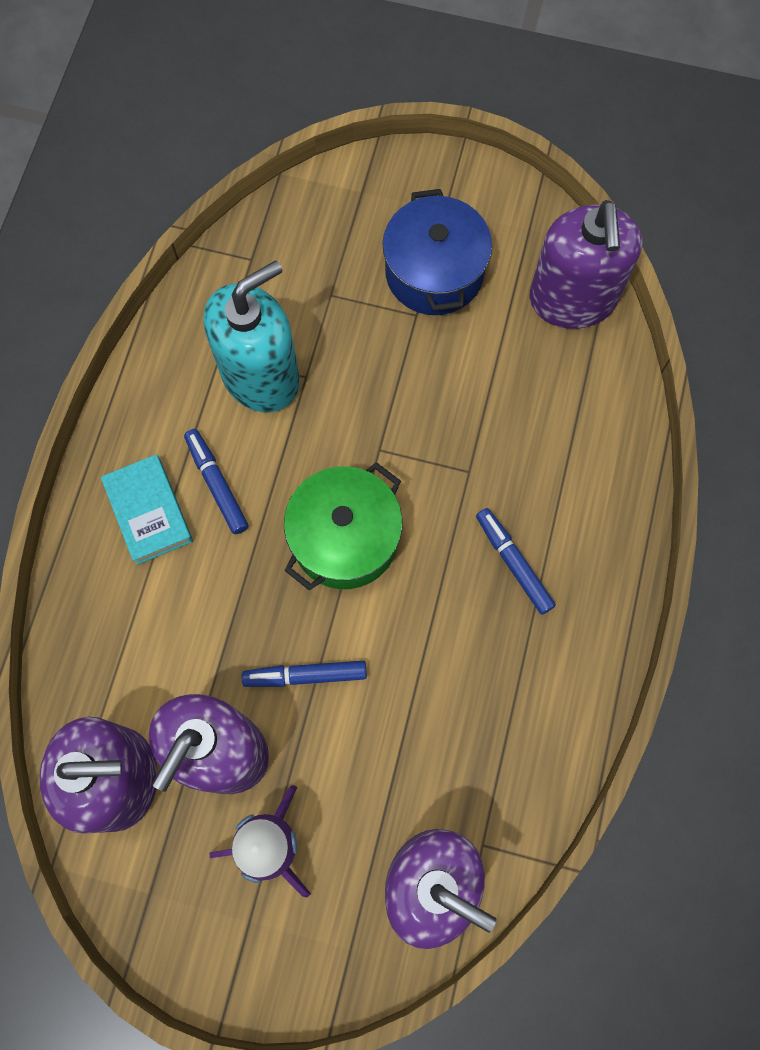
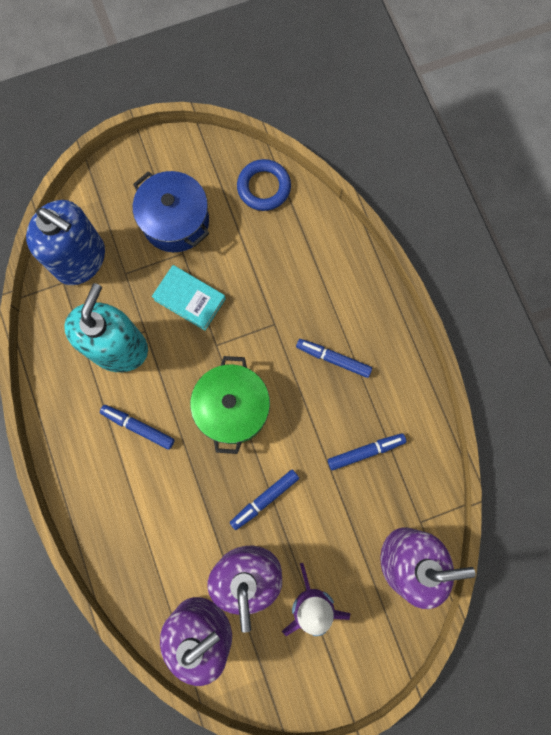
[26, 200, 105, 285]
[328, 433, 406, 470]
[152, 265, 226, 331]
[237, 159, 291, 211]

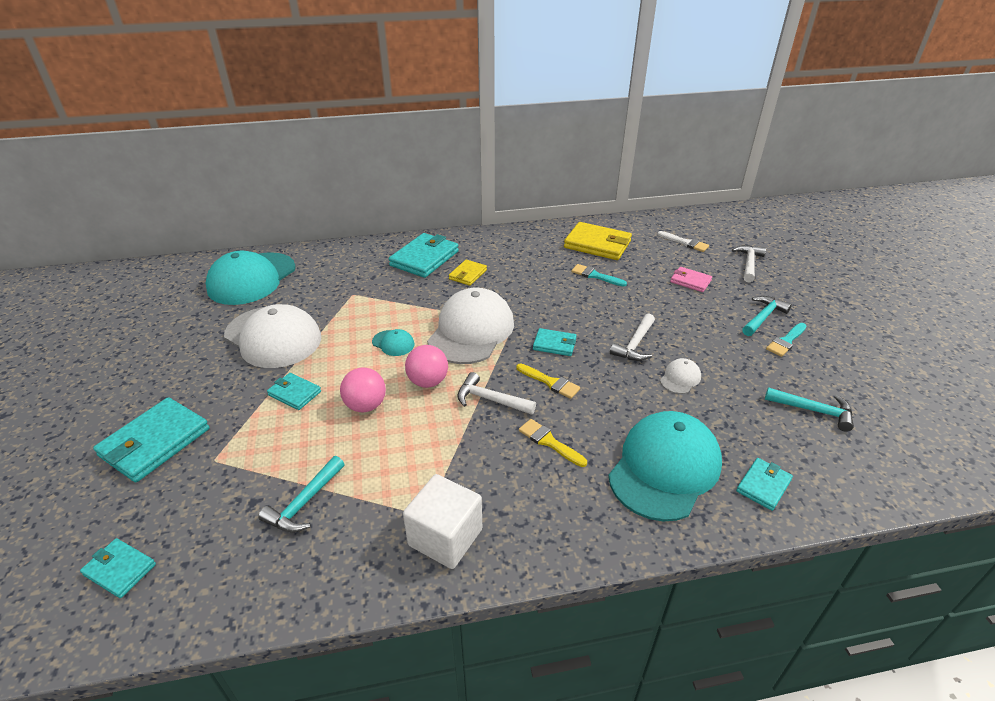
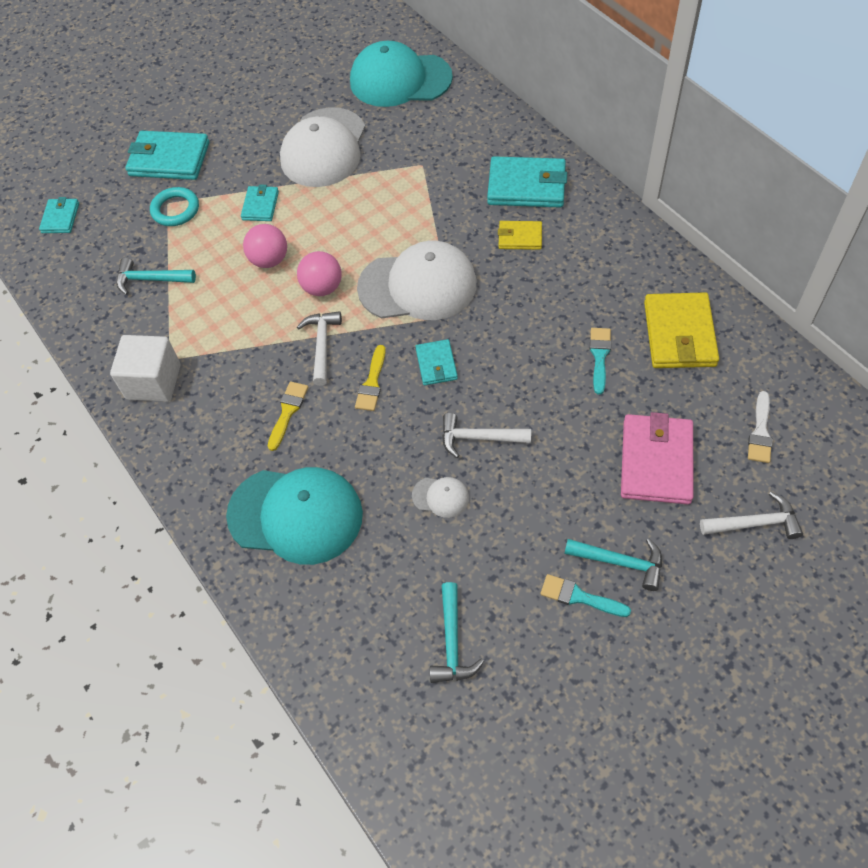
[372, 329, 414, 356] (first image)
[736, 458, 793, 511] (first image)
[150, 187, 199, 226]
[621, 412, 693, 504]

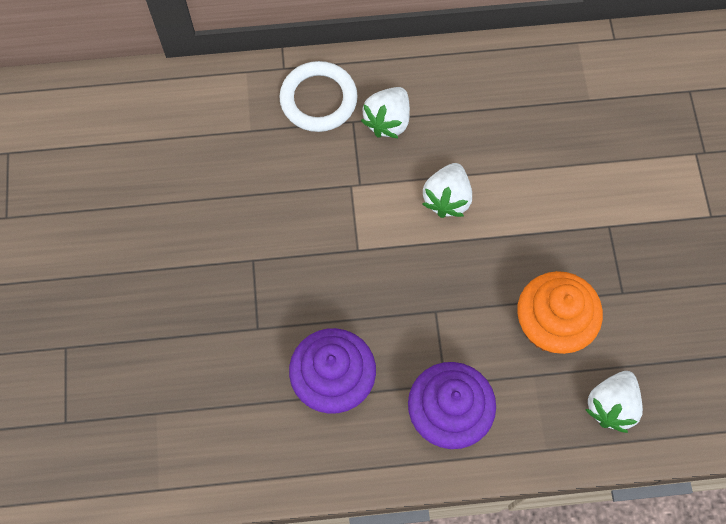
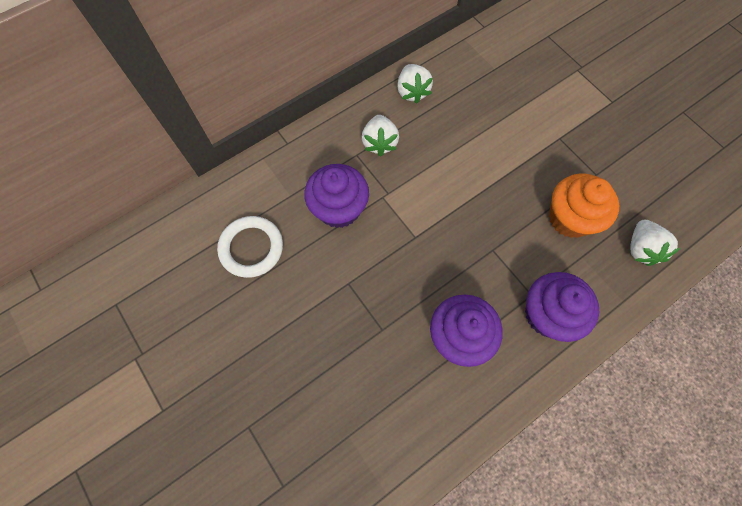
[304, 164, 369, 228]
[217, 216, 283, 278]
[397, 64, 433, 104]

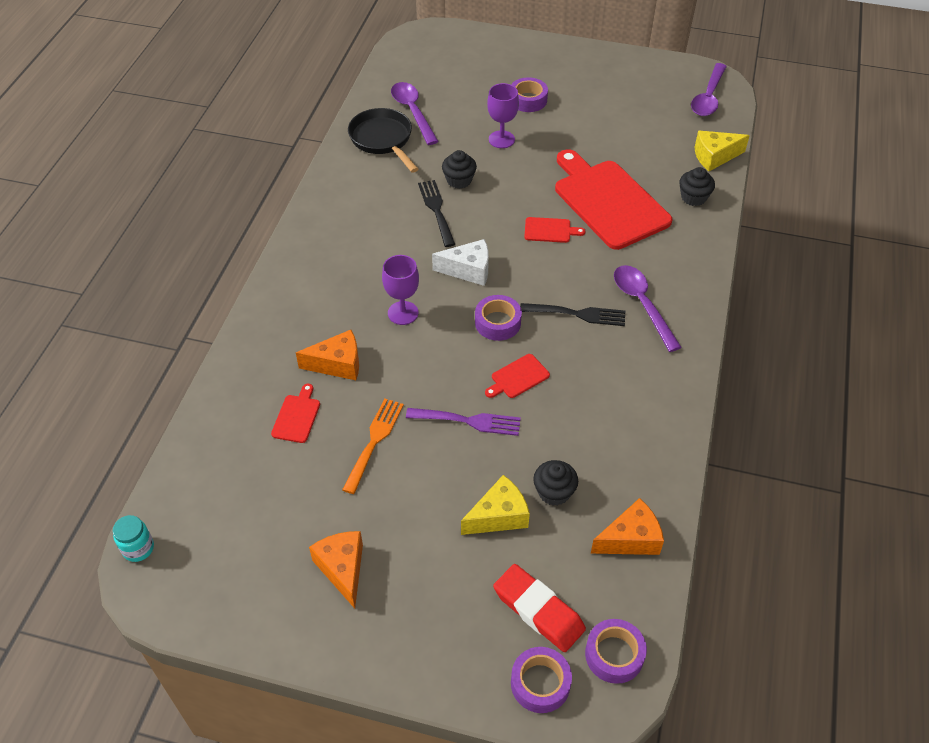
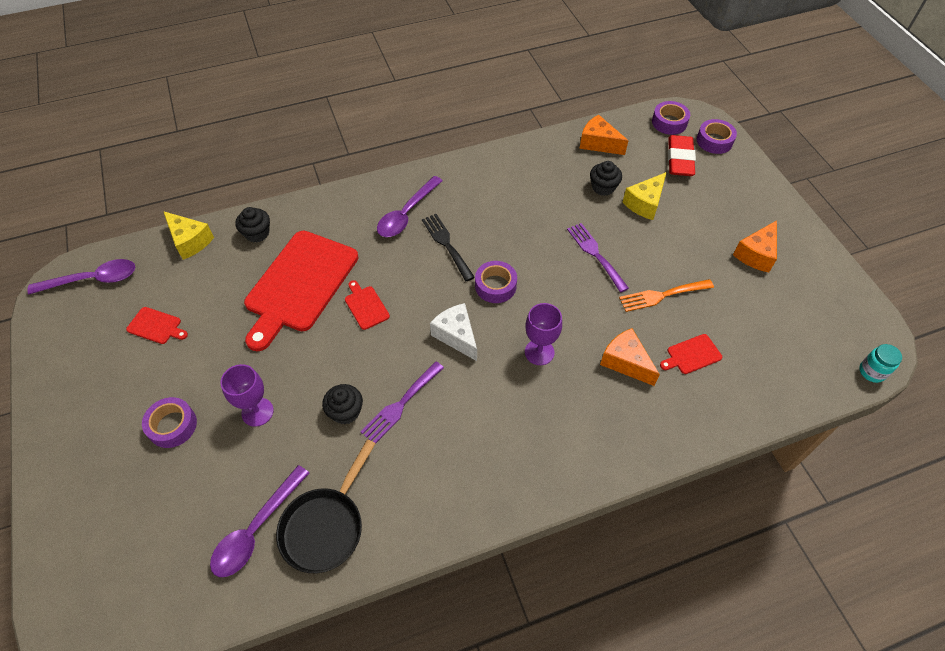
[126, 307, 188, 344]
[361, 361, 444, 443]
[623, 172, 667, 220]

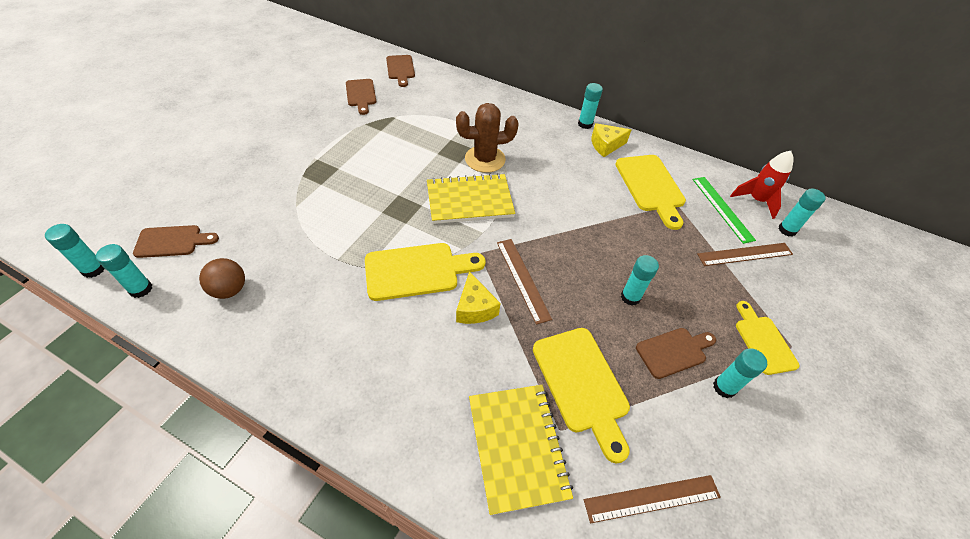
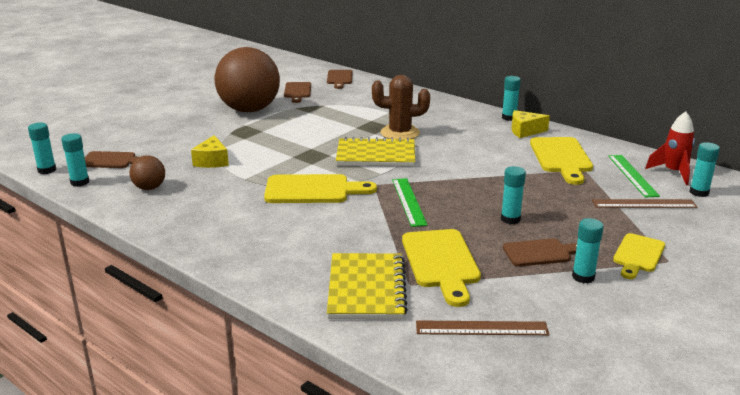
[214, 47, 280, 112]
[191, 135, 229, 168]
[392, 178, 428, 227]
[613, 233, 665, 279]

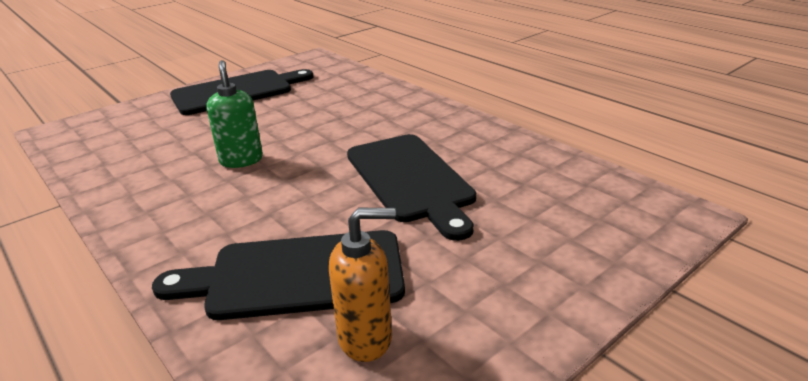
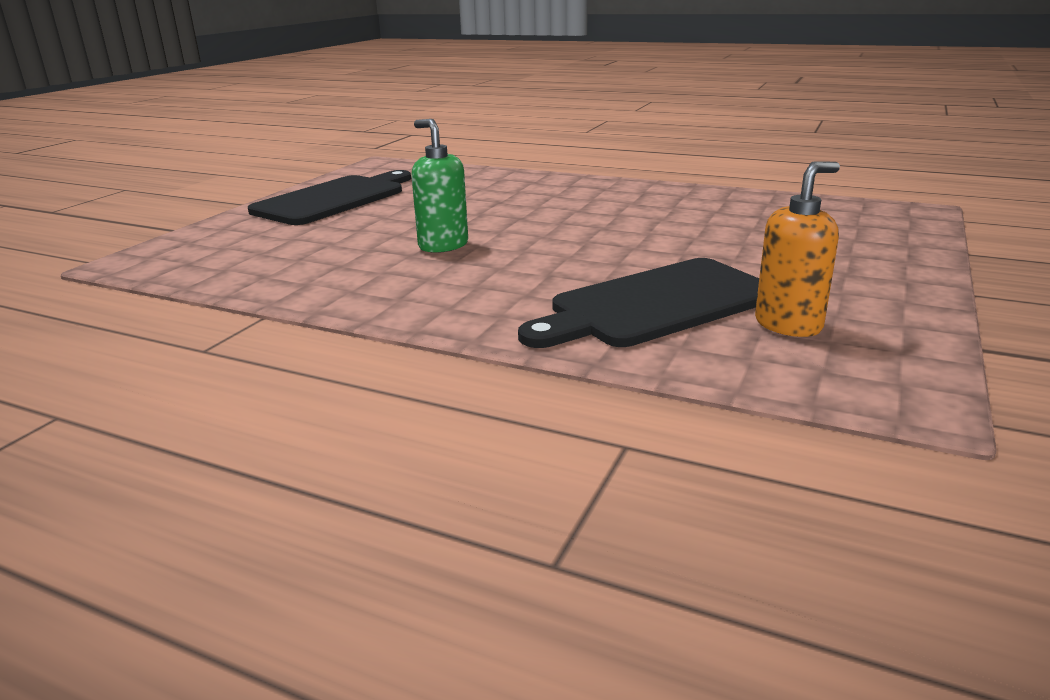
[347, 134, 476, 241] (first image)

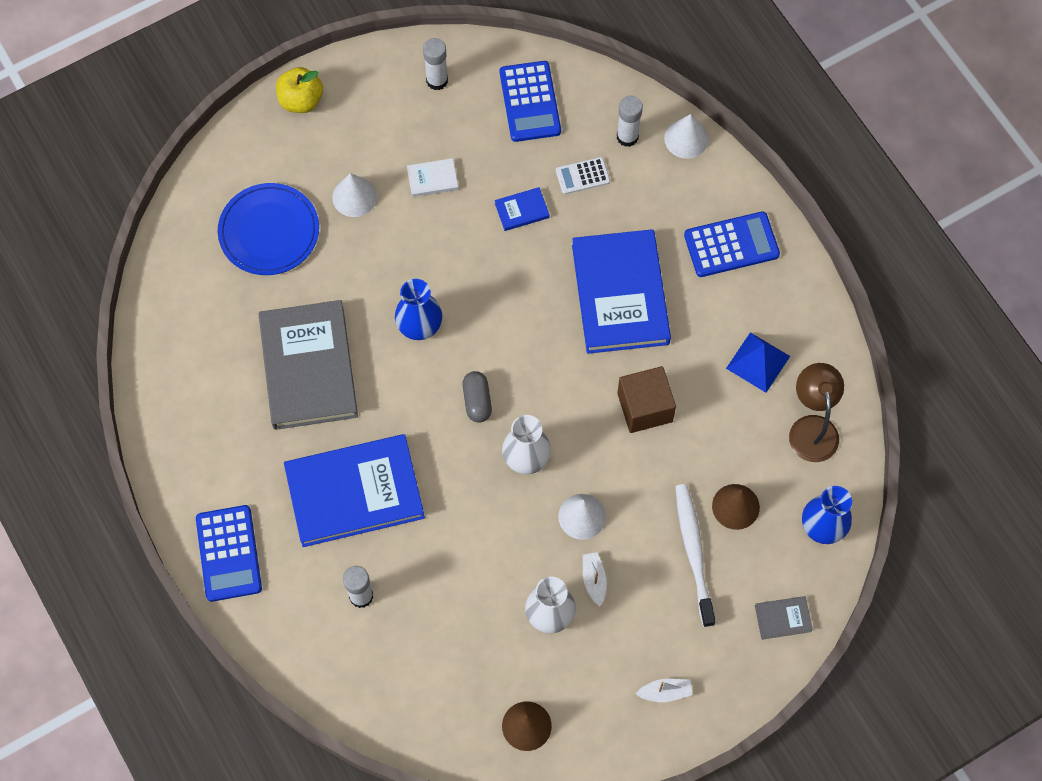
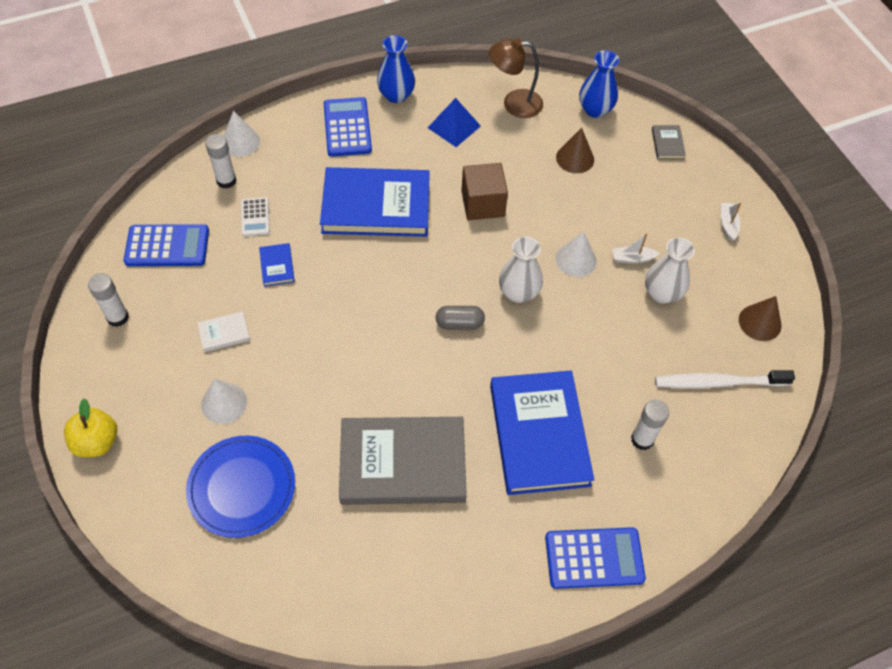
[377, 35, 415, 103]
[655, 370, 795, 388]
[198, 311, 250, 352]

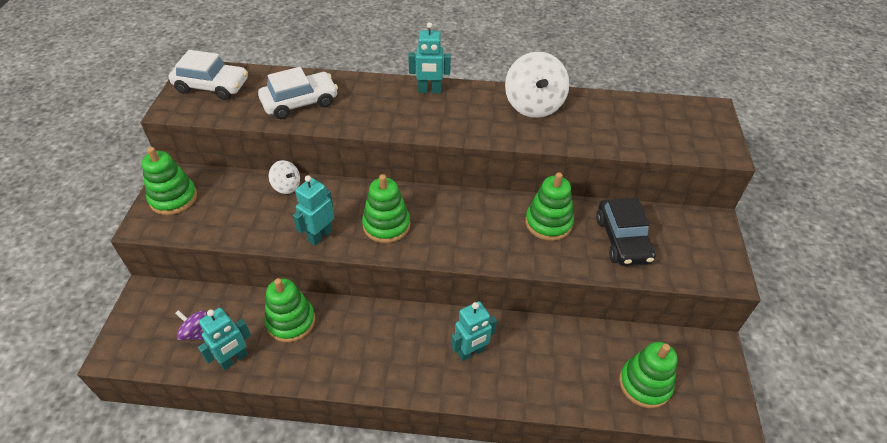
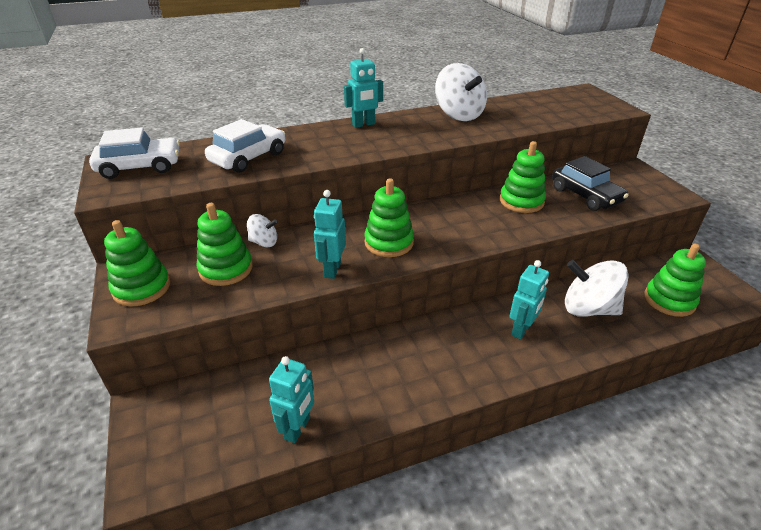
[175, 310, 207, 340] (first image)
[565, 260, 629, 317]
[197, 203, 253, 286]

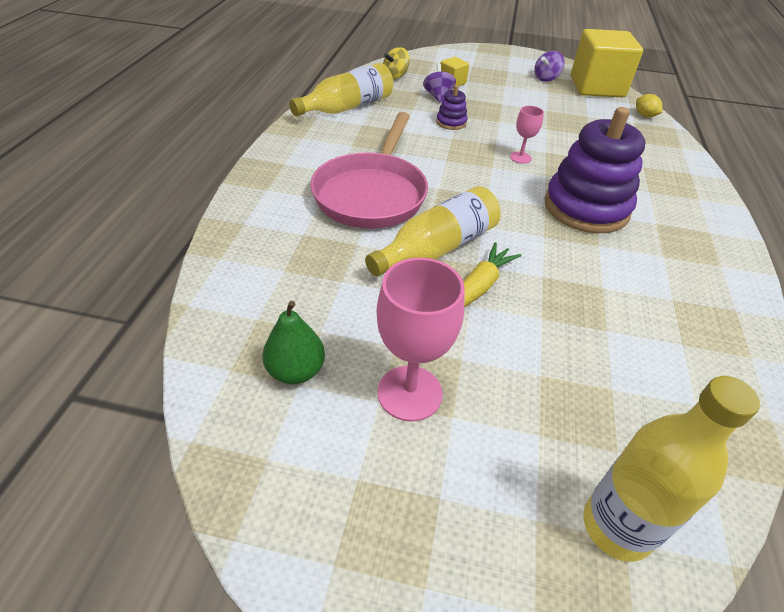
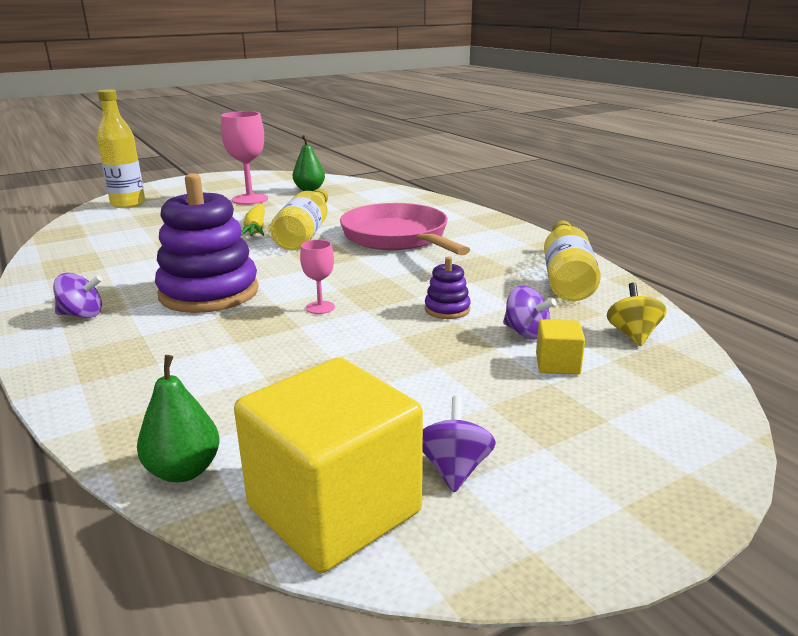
[53, 273, 102, 318]
[137, 355, 220, 482]

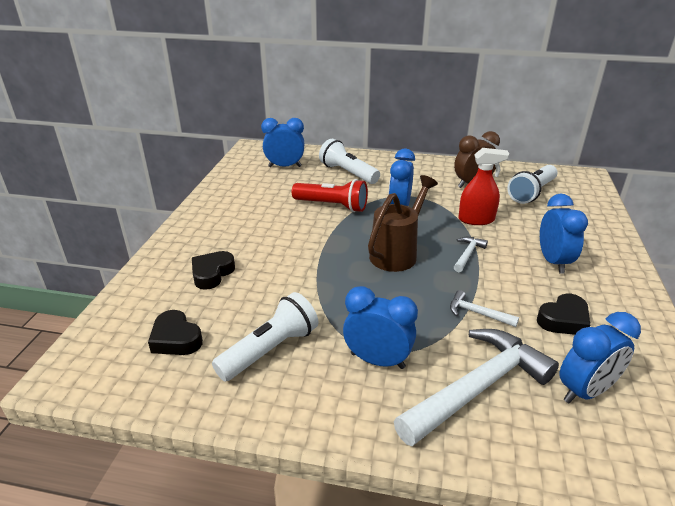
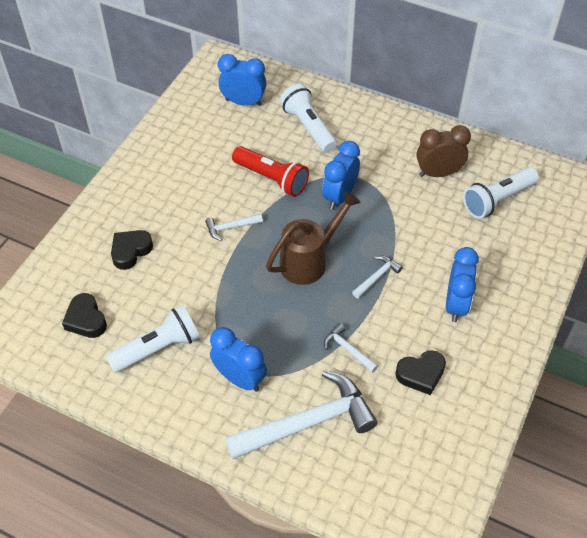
[459, 148, 509, 225] (first image)
[559, 312, 641, 403] (first image)
[205, 214, 263, 241]

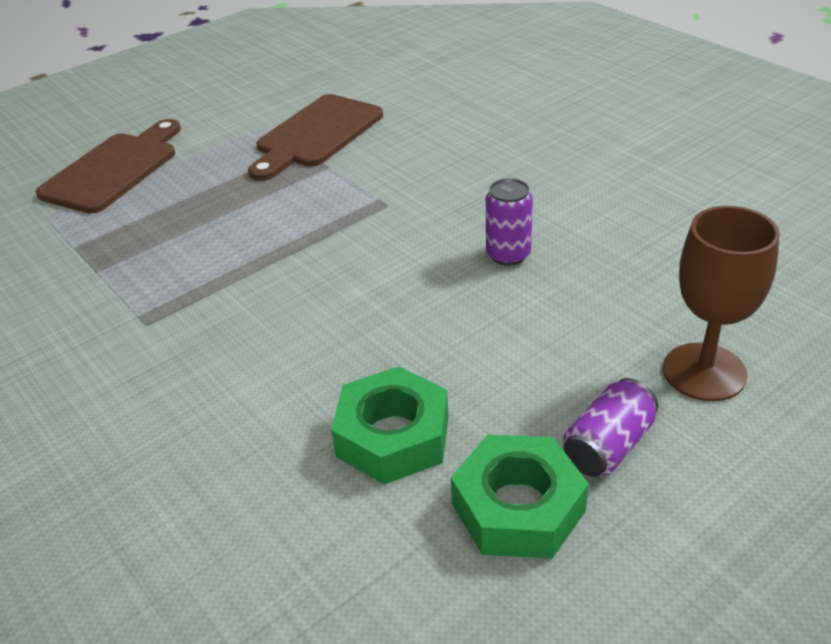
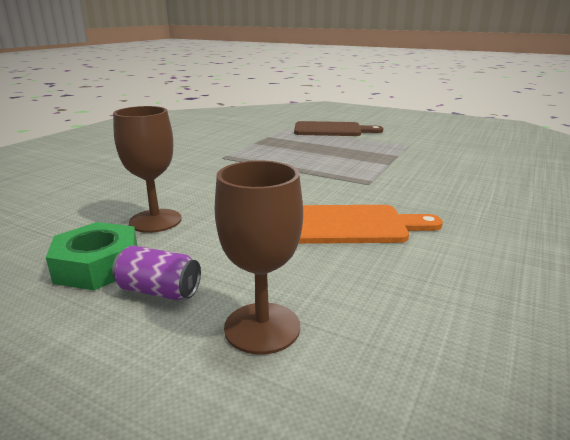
[248, 94, 383, 181] (first image)
[113, 106, 181, 233]
[298, 205, 443, 244]

